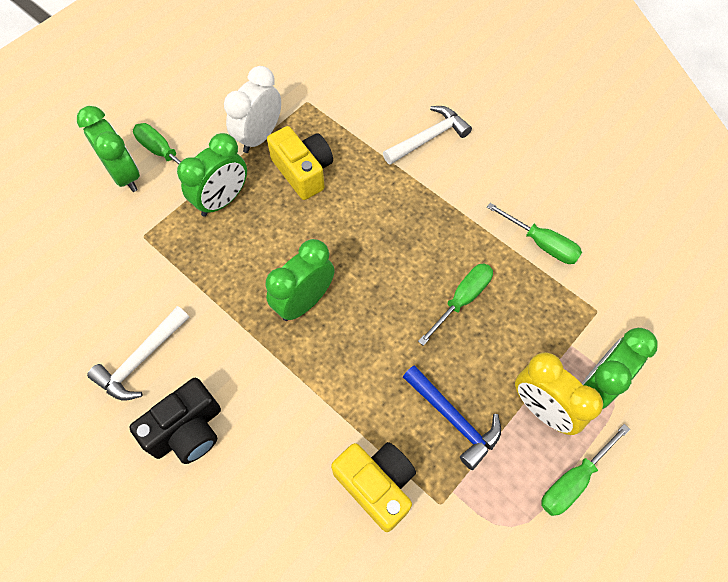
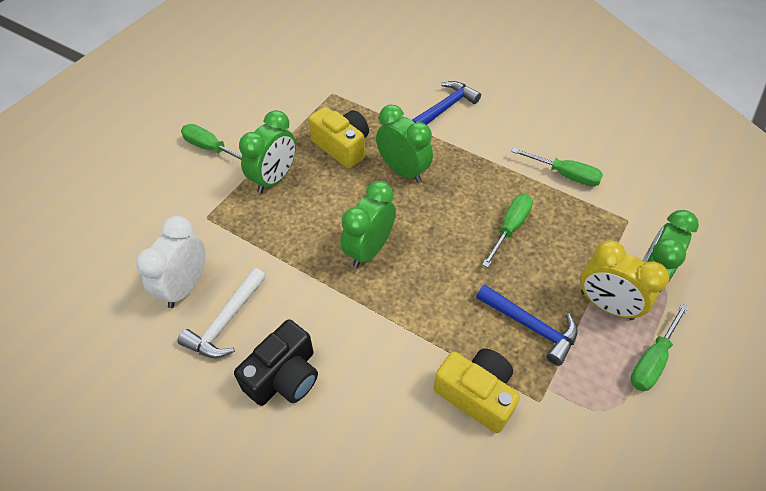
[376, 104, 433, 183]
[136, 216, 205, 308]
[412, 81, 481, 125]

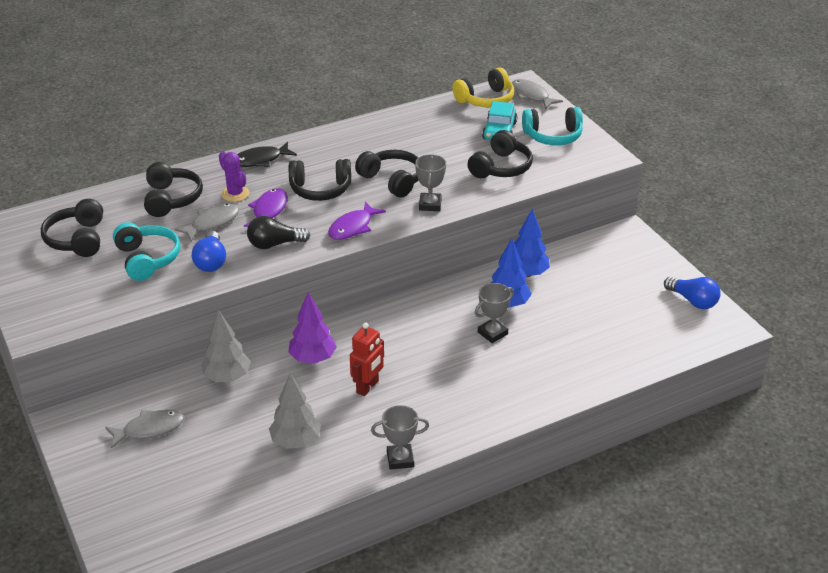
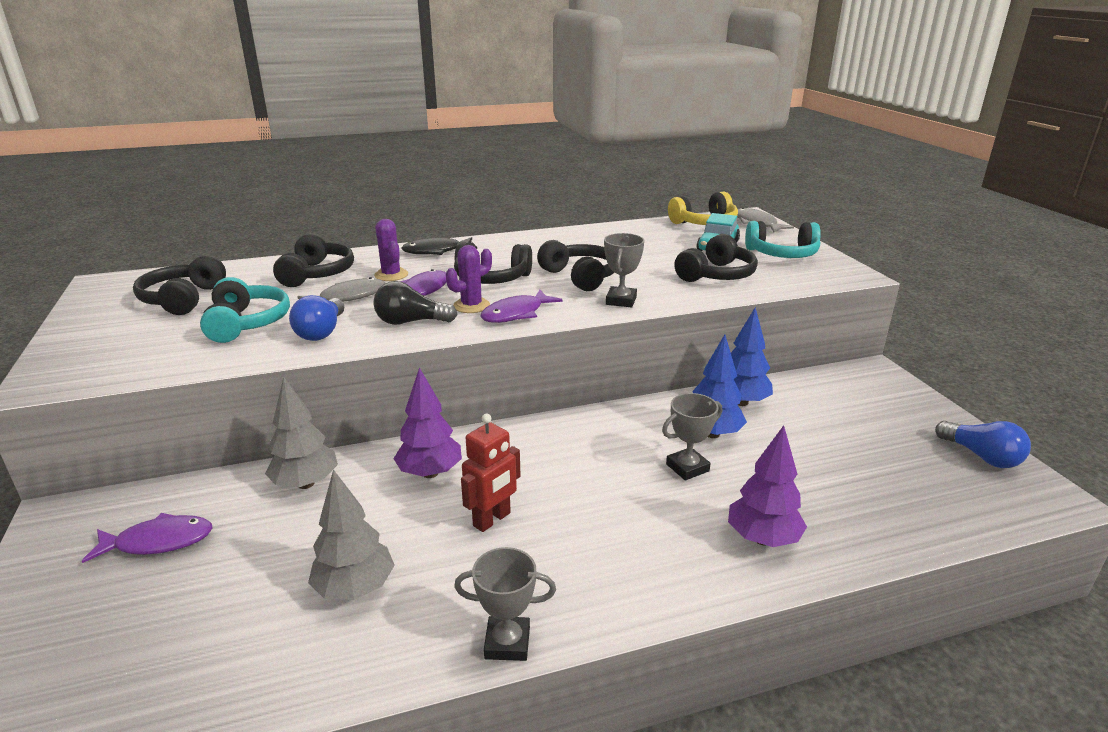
[446, 245, 492, 313]
[728, 425, 807, 547]
[82, 513, 213, 563]

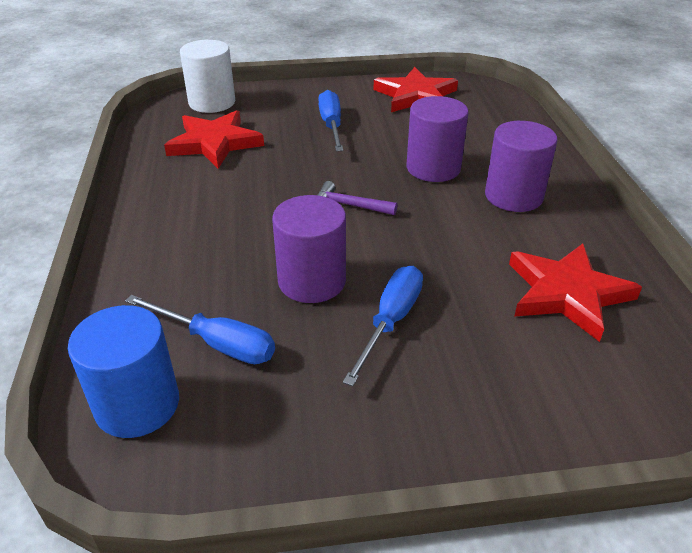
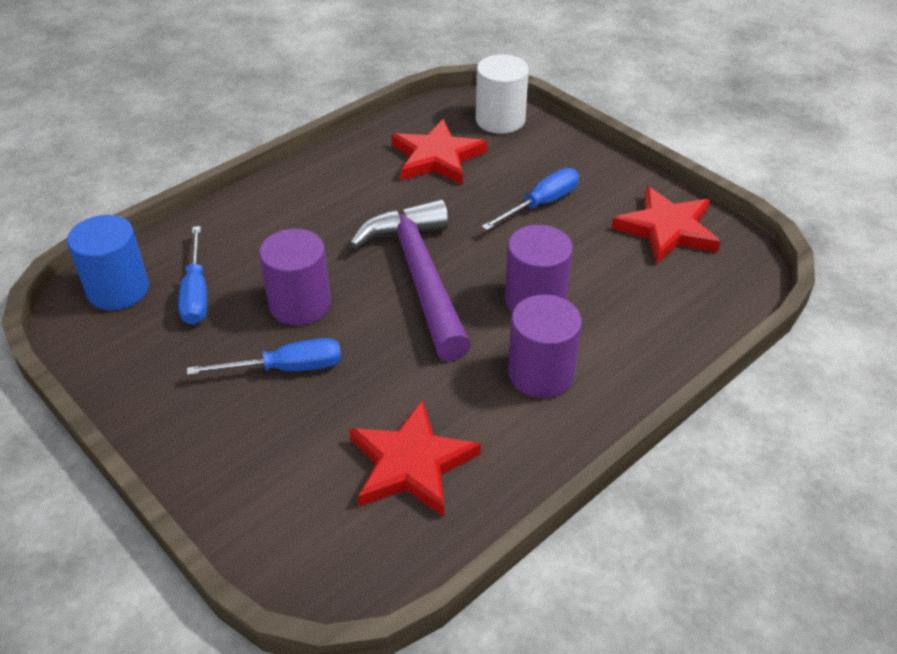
[350, 199, 471, 361]

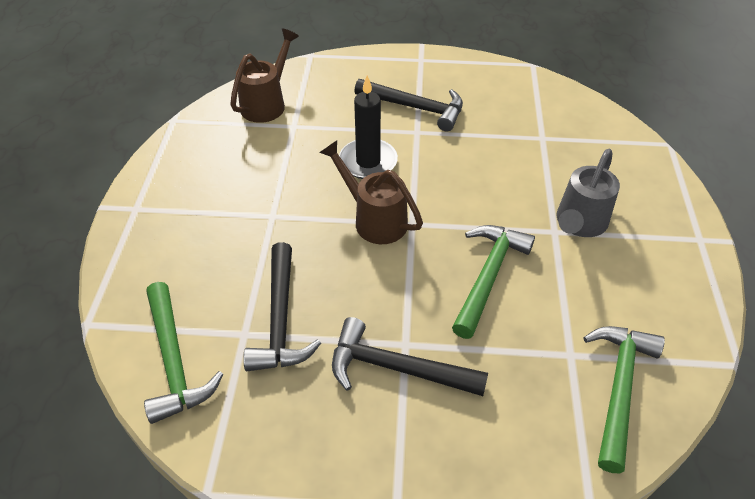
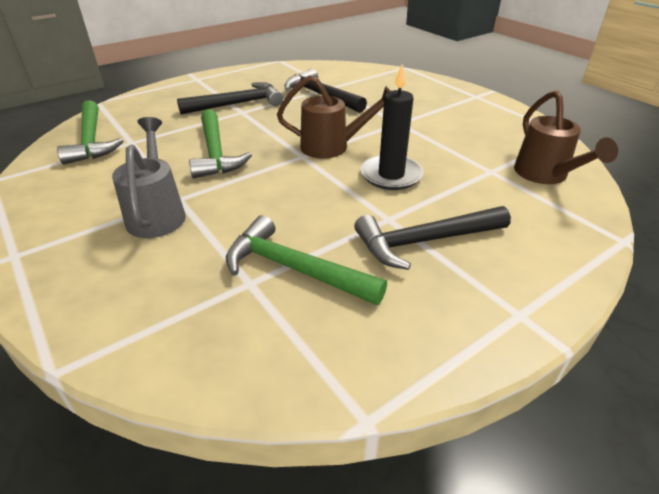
[226, 215, 387, 305]

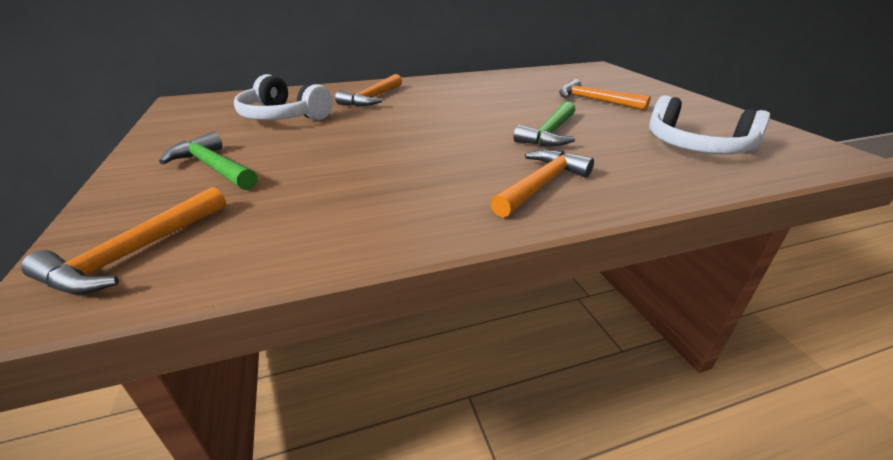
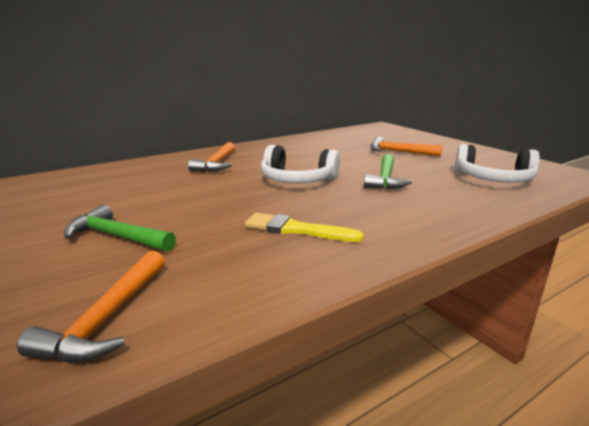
[490, 150, 594, 217] (first image)
[245, 213, 364, 242]
[261, 145, 340, 183]

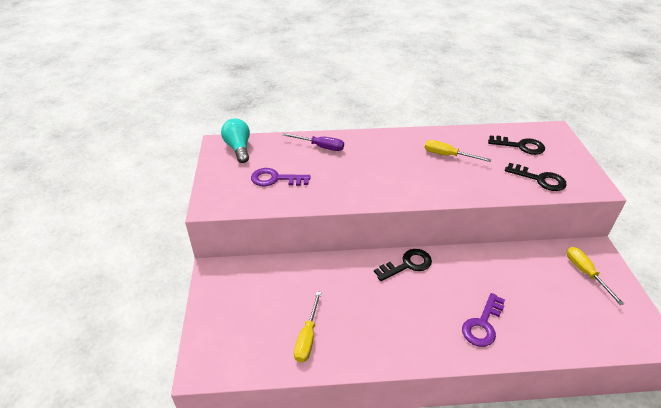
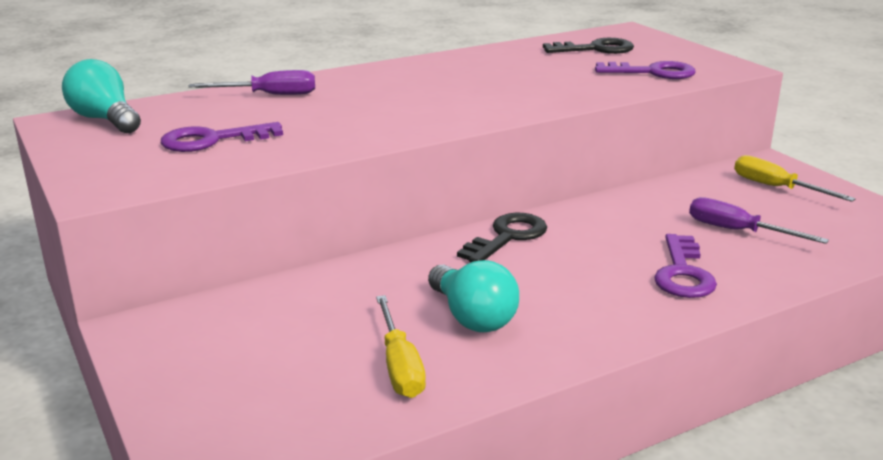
[425, 140, 491, 162] (first image)
[428, 260, 519, 332]
[689, 197, 829, 244]
[595, 61, 696, 79]

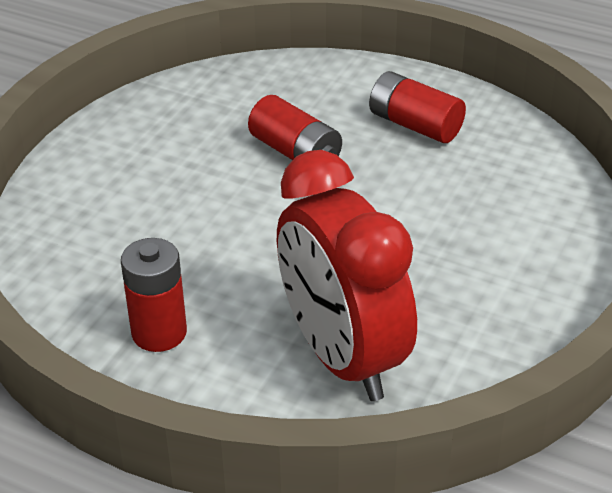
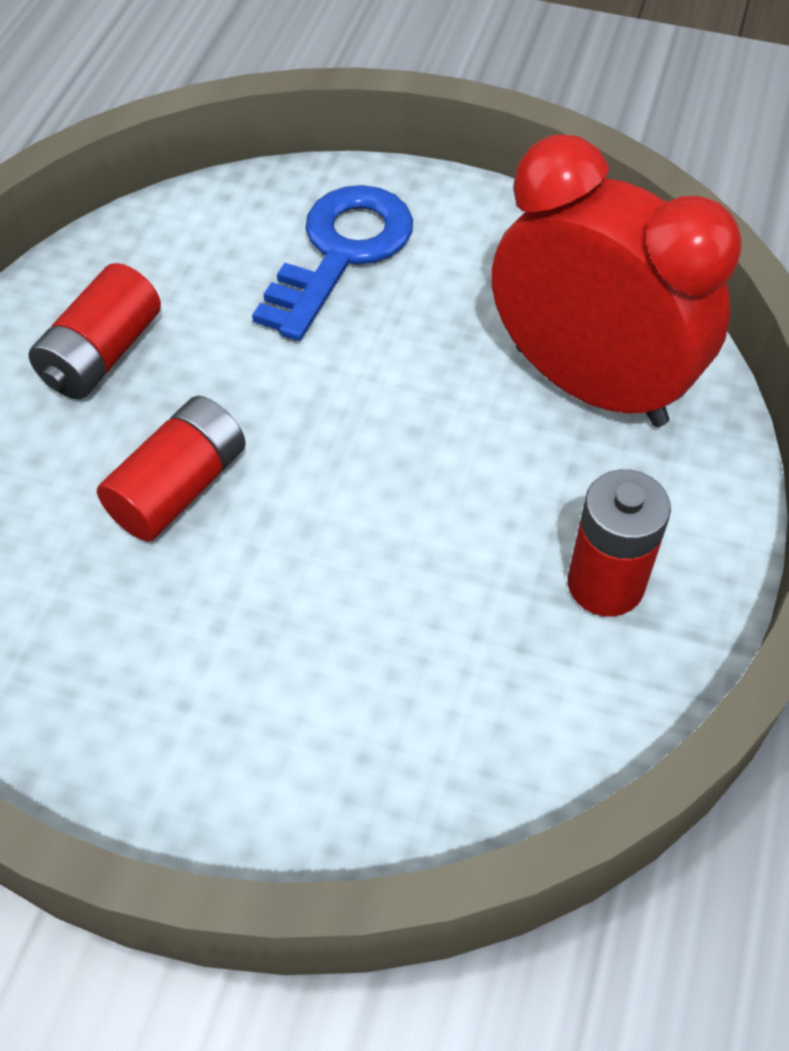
[252, 185, 413, 341]
[491, 134, 742, 427]

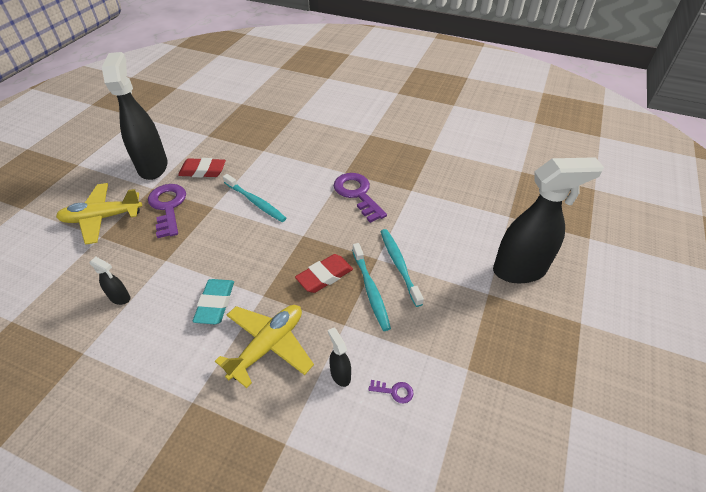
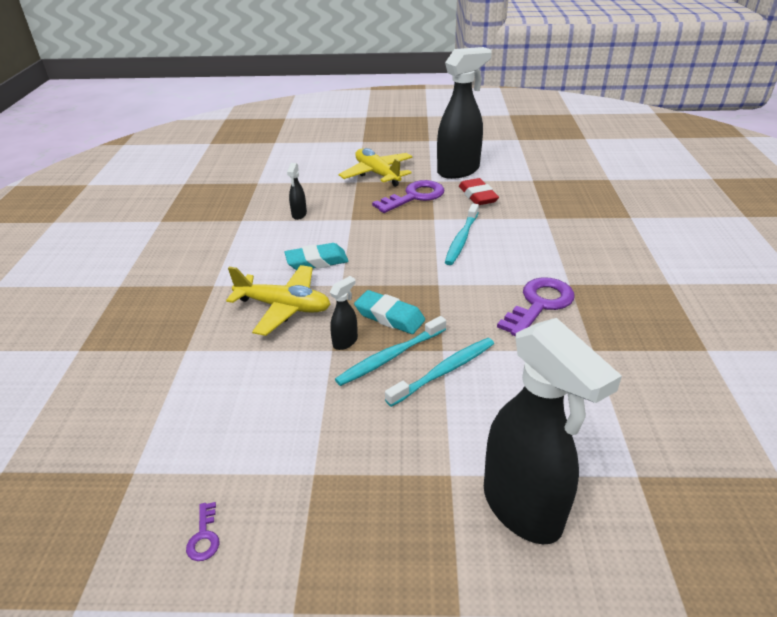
[330, 276, 358, 350]
[186, 502, 219, 561]
[354, 290, 425, 334]

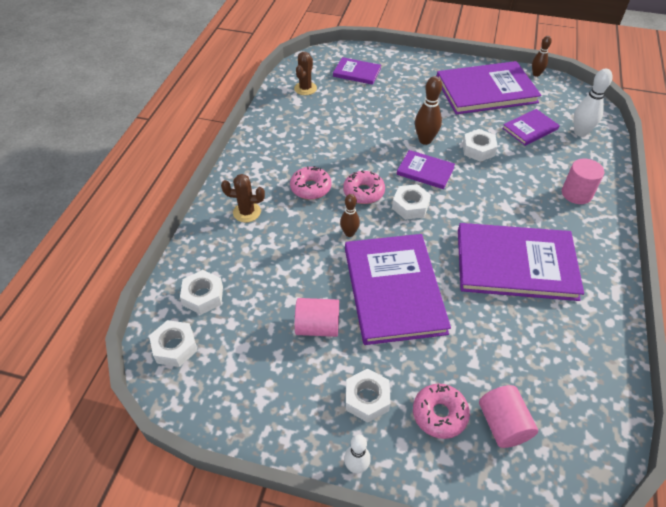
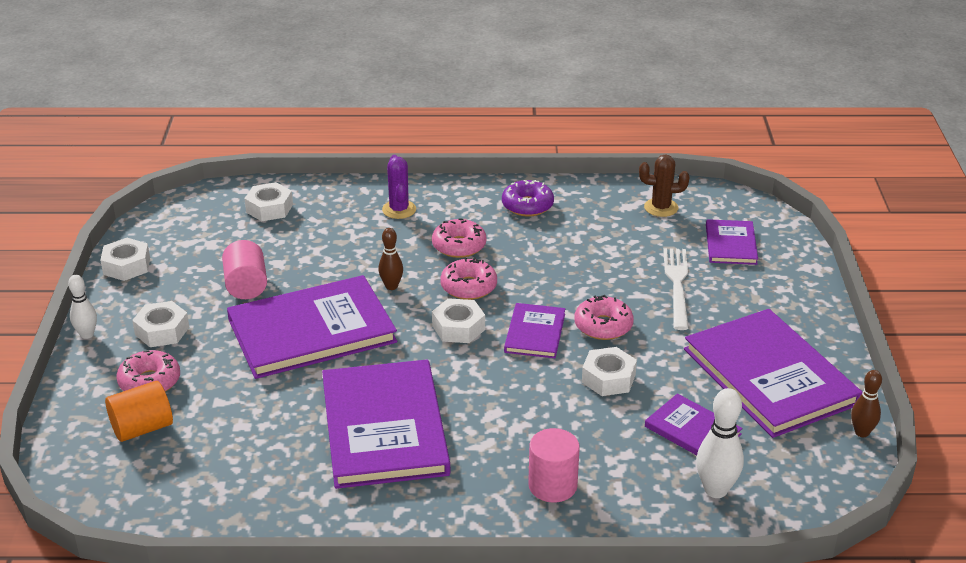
[502, 180, 554, 216]
[663, 248, 689, 330]
[100, 238, 150, 281]
[574, 295, 634, 340]
[382, 155, 416, 219]
[105, 381, 173, 442]

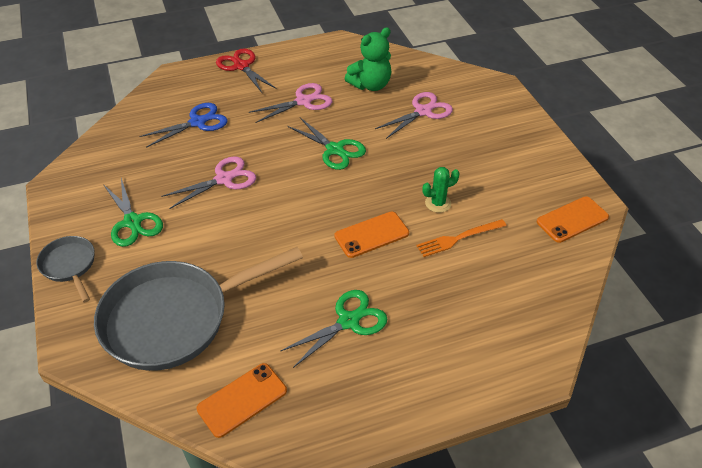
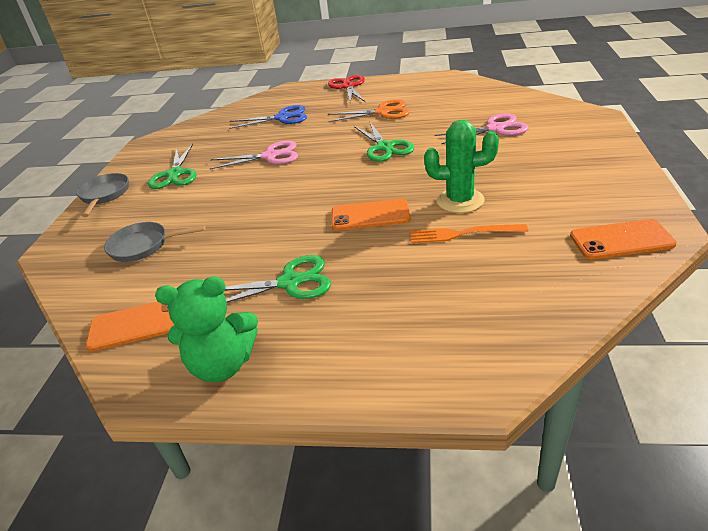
[155, 276, 258, 382]
[328, 99, 409, 122]
[104, 222, 206, 262]
[424, 120, 499, 213]

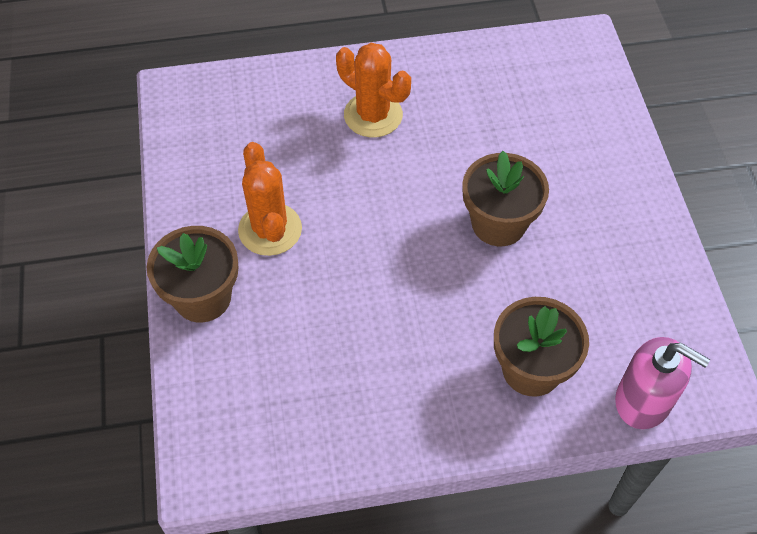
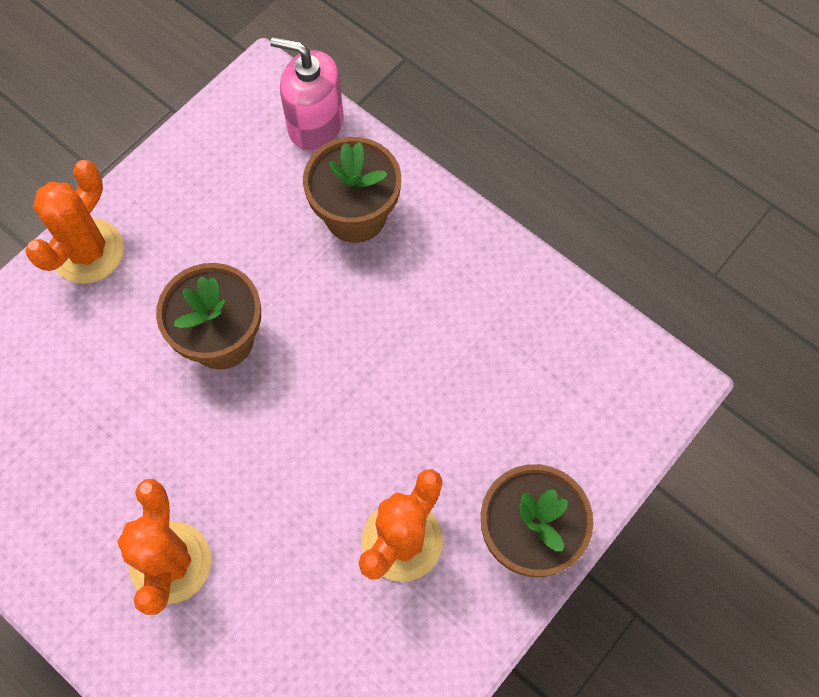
[25, 160, 124, 284]
[270, 37, 344, 151]

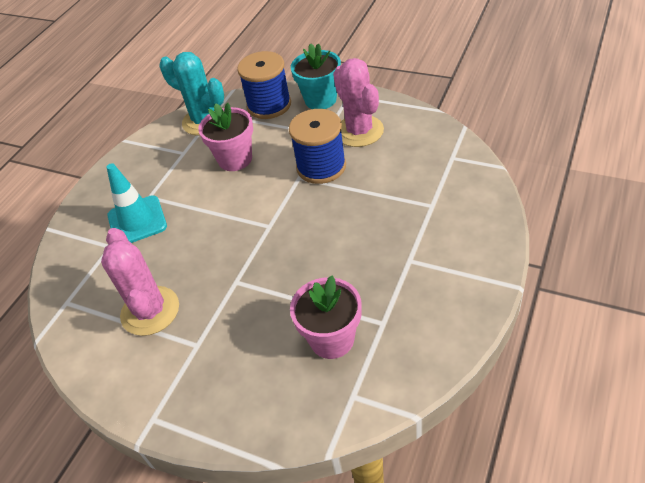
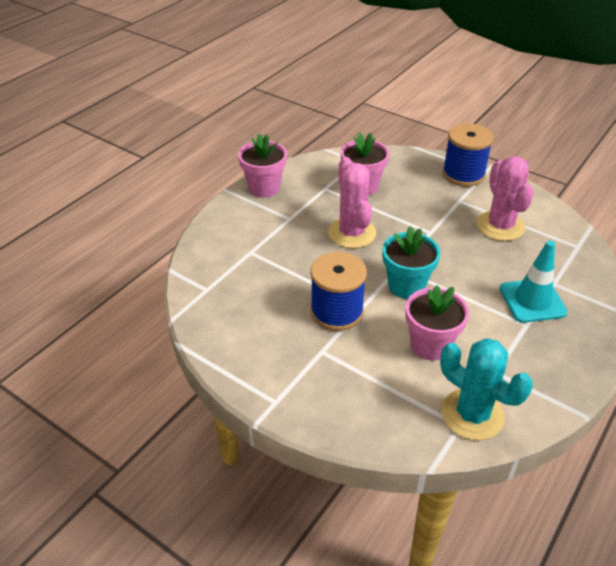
[238, 134, 287, 197]
[442, 123, 494, 186]
[383, 226, 440, 299]
[328, 157, 376, 248]

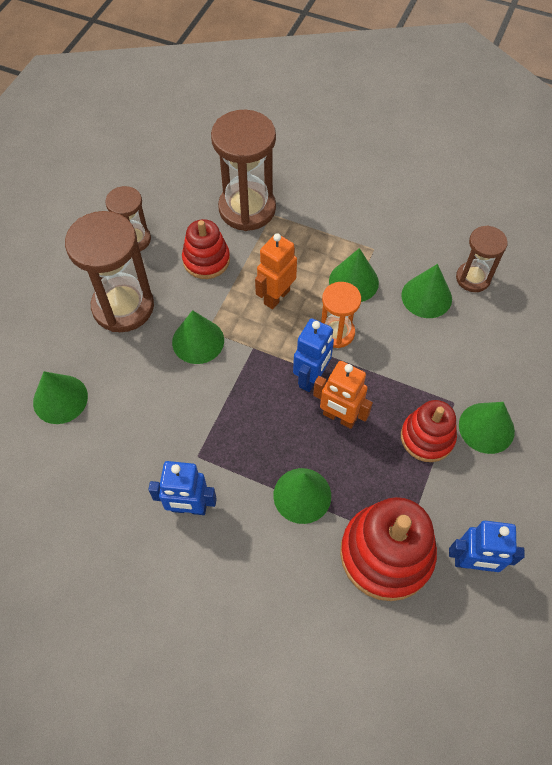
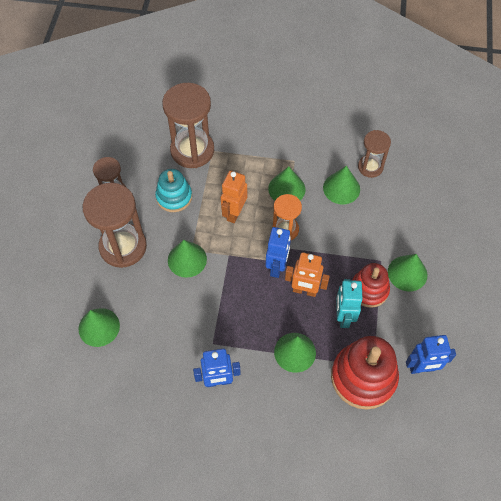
[336, 279, 363, 328]
[155, 169, 192, 212]

